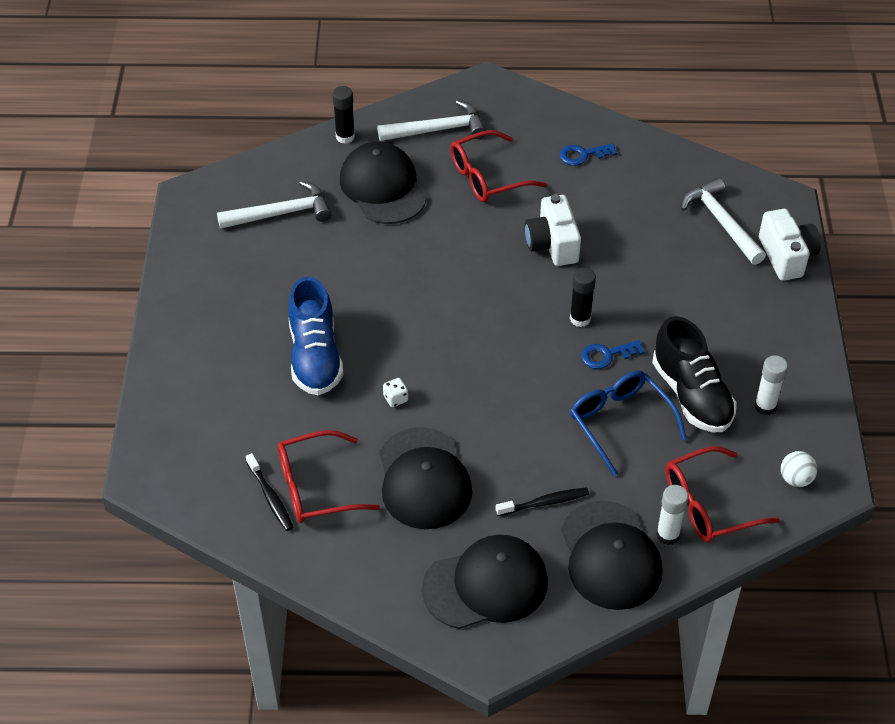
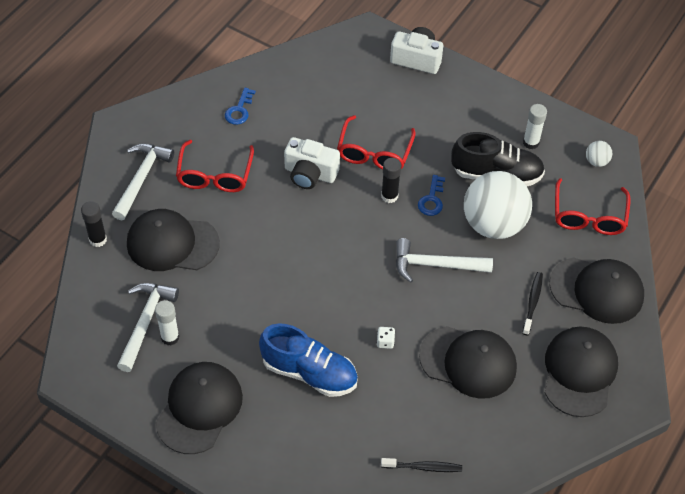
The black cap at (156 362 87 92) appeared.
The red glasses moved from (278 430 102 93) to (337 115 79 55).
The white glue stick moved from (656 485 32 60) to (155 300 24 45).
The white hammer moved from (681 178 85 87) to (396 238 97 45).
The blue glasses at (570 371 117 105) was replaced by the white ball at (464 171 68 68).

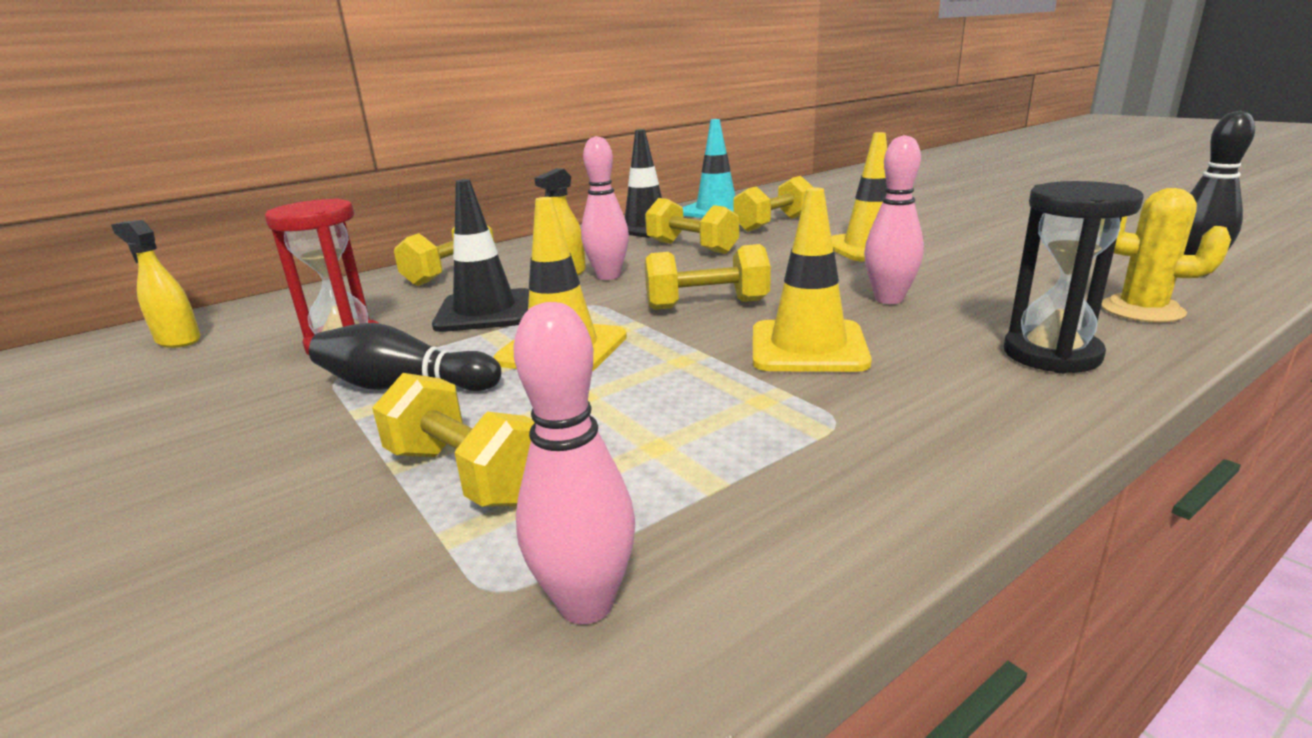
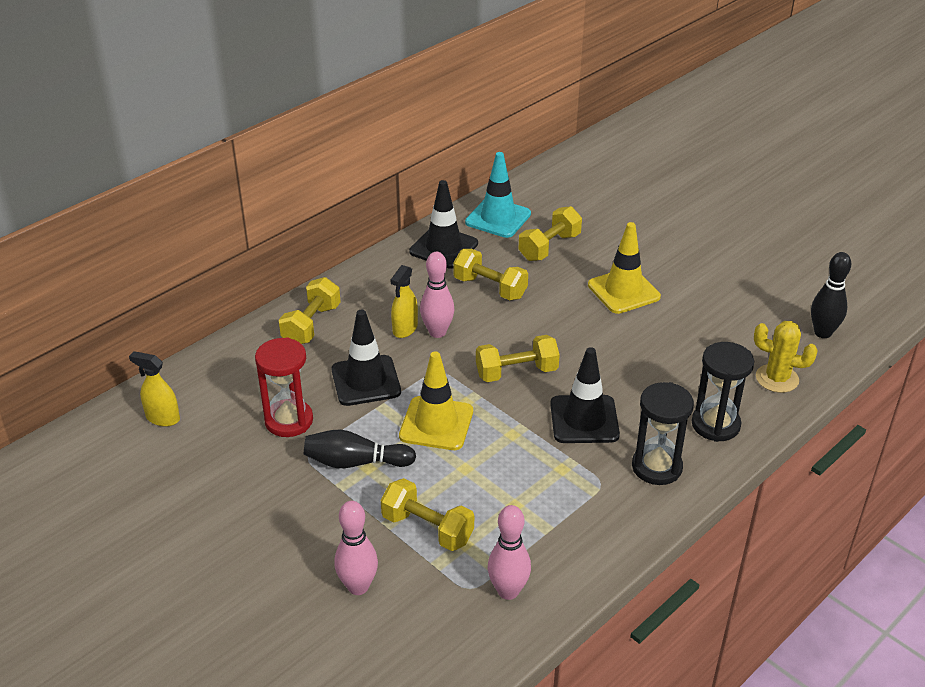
The black hourglass at (632 382 62 103) appeared.
The pink bowling pin moved from (864 135 60 169) to (334 501 44 94).
The yellow traffic cone at (753 188 119 184) became the black traffic cone at (550 347 70 96).

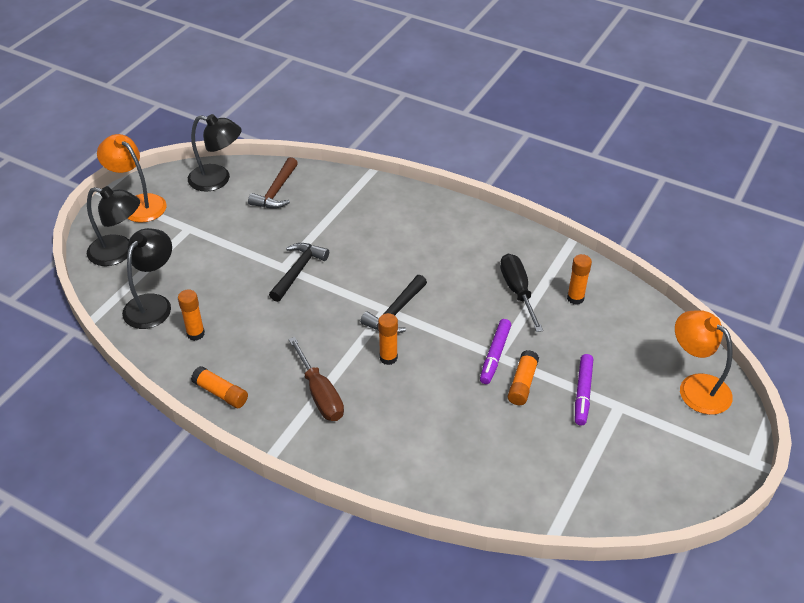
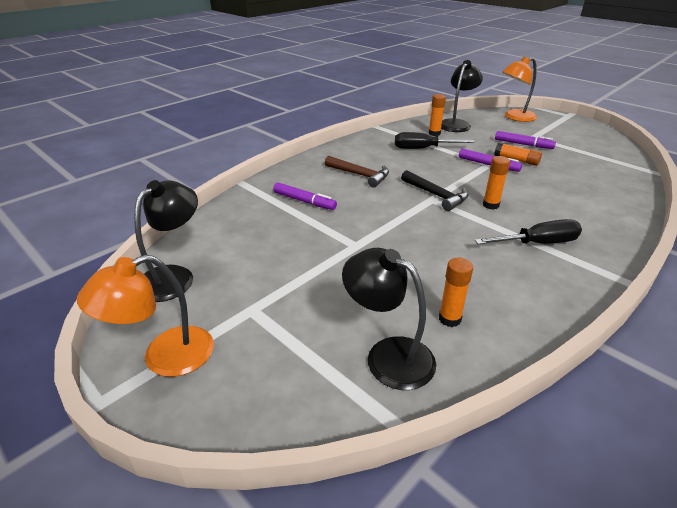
The orange glue stick at (191 366 57 42) disappeared.
The black hammer at (269 243 60 59) disappeared.
The purple marker at (273 183 64 27) appeared.
The black lamp moved from (87 186 53 80) to (441 60 42 72).
The brown hammer moved from (248 157 50 52) to (325 156 64 32).
The brown screwdriver at (288 337 56 84) became the black screwdriver at (475 219 107 25).

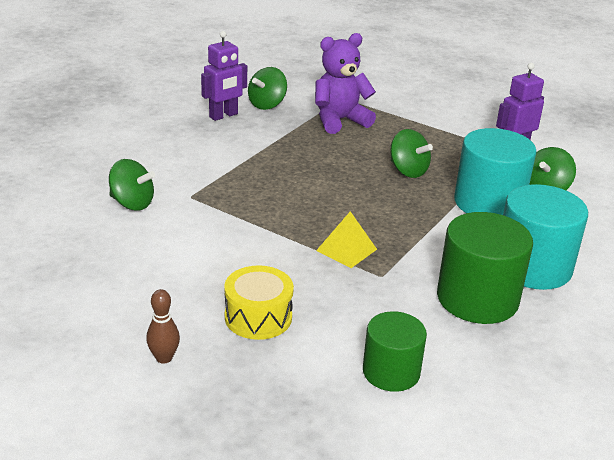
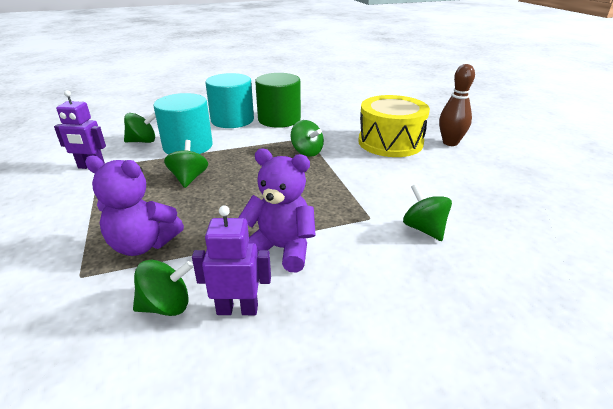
The green cylinder at (363 311 64 81) disappeared.
The purple teddy bear at (239 148 77 124) appeared.
The yellow pyramid at (316 211 61 57) was replaced by the green spinning top at (291 120 33 37).
The brown bowling pin at (146 289 34 75) changed to 1.75 times the size.
The yellow drum at (224 265 70 75) changed to 1.70 times the size.

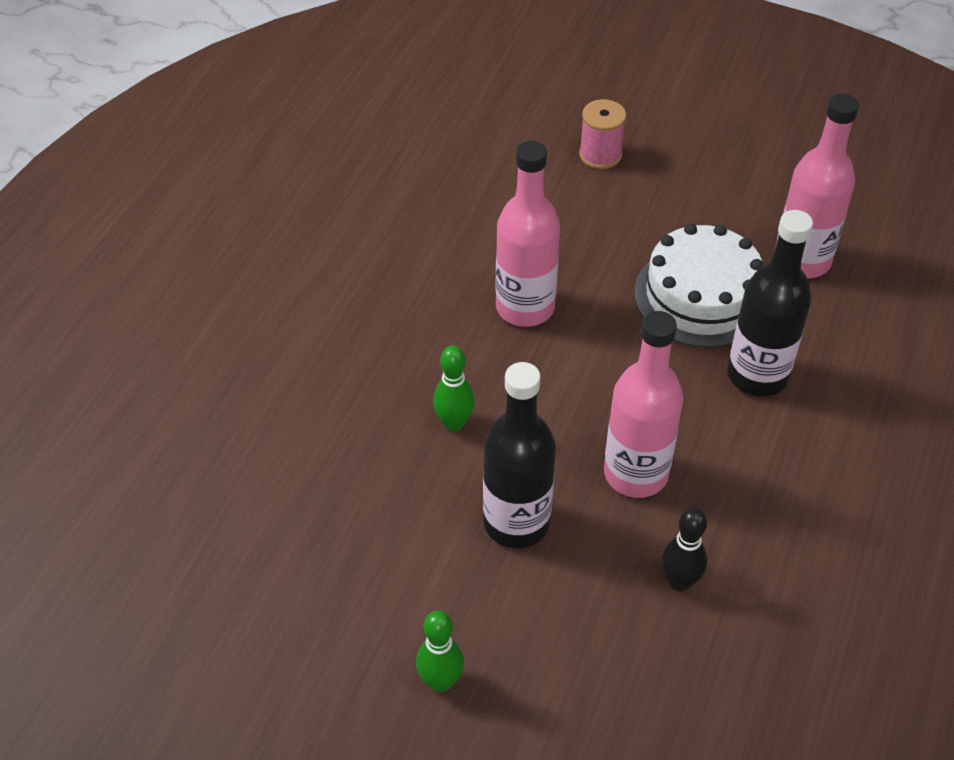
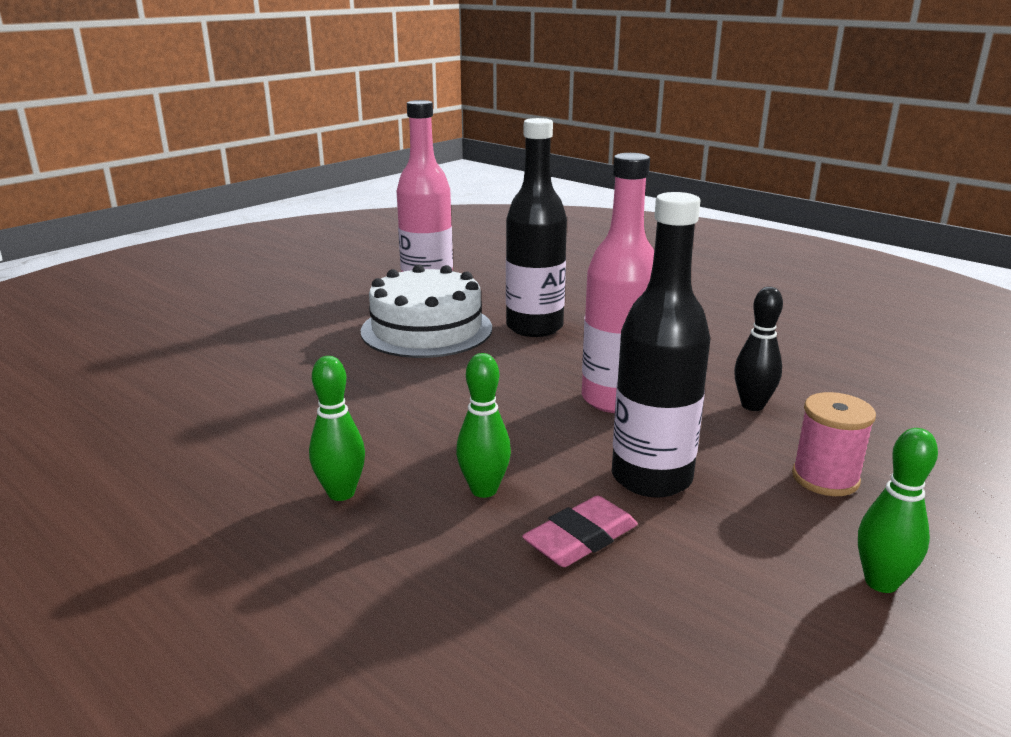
The pink bottle at (495 141 65 186) disappeared.
The green bowling pin at (309 356 56 145) appeared.
The pink eraser at (522 496 116 71) appeared.
The pink spool moved from (579 99 47 70) to (792 392 84 104).

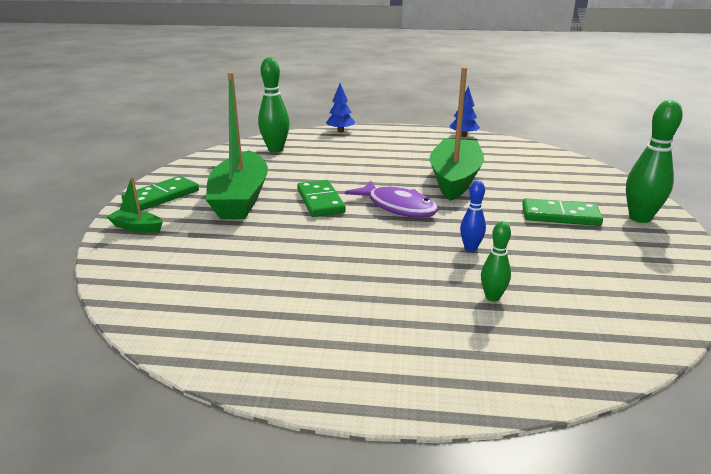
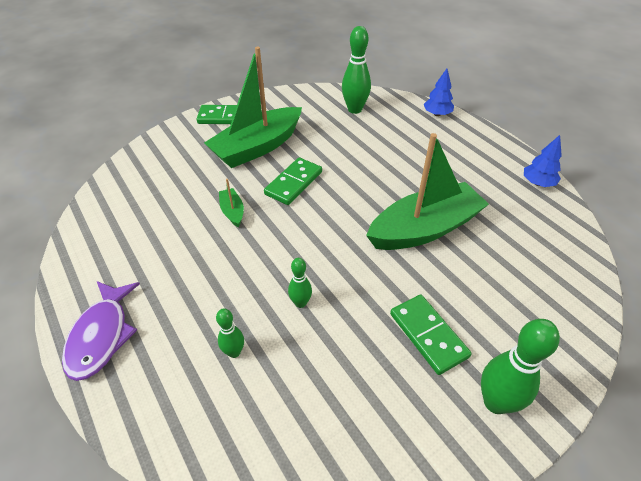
The green boat moved from (107 176 56 57) to (219 179 25 48).
The purple fish moved from (345 180 93 38) to (62 281 78 100).
The blue bowling pin at (460 181 26 71) became the green bowling pin at (288 258 24 50).

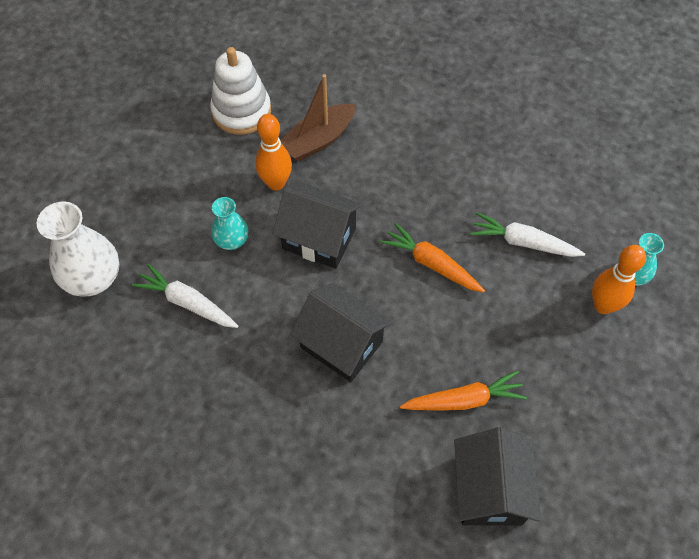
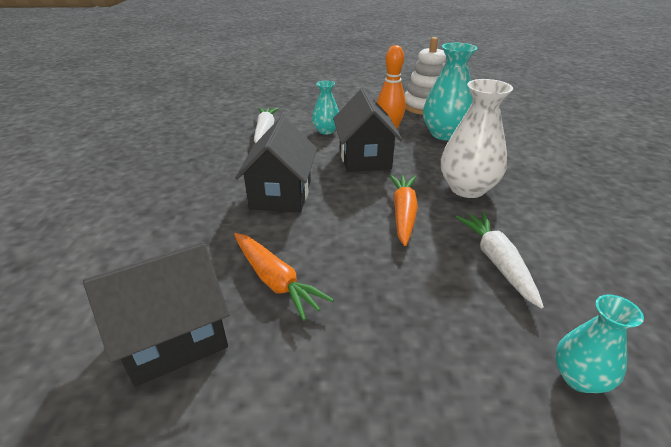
The orange bowling pin at (592 245 54 69) disappeared.
The white vase moved from (37 201 82 95) to (441 79 72 119).
The brown boat at (280 74 76 87) was replaced by the turquoise vase at (423 43 54 97).

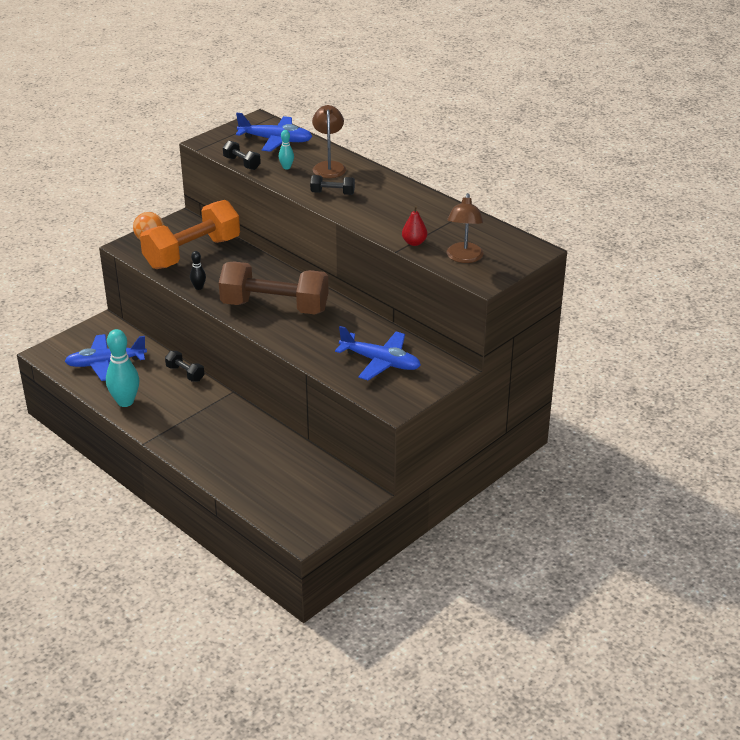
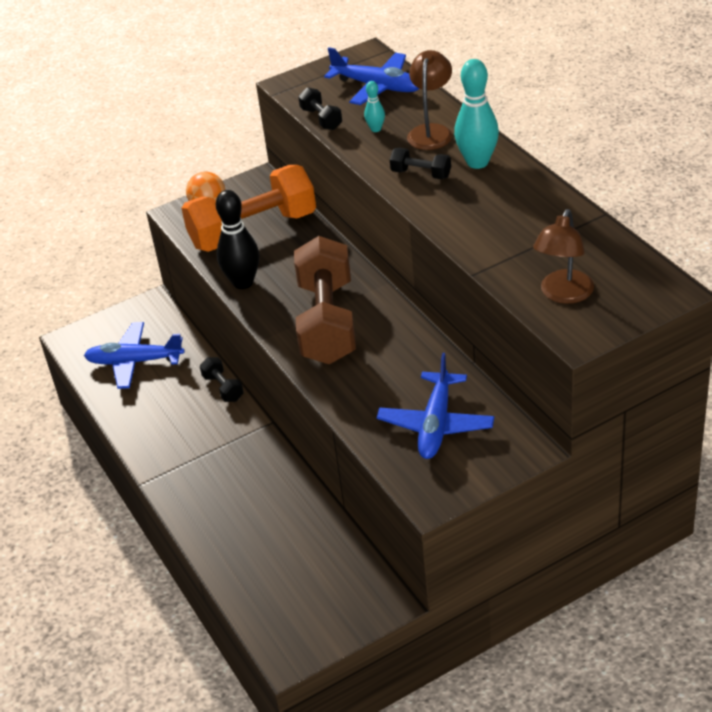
The red pear at (402 206 25 40) disappeared.
The turquoise bowling pin moved from (106 329 33 78) to (454 59 45 110).
The brown dumbbell at (219 261 110 53) turned 60 degrees clockwise.
The blue plane at (335 326 86 54) turned 60 degrees clockwise.
The black bowling pin at (190 251 16 39) changed to 2.02 times the size.

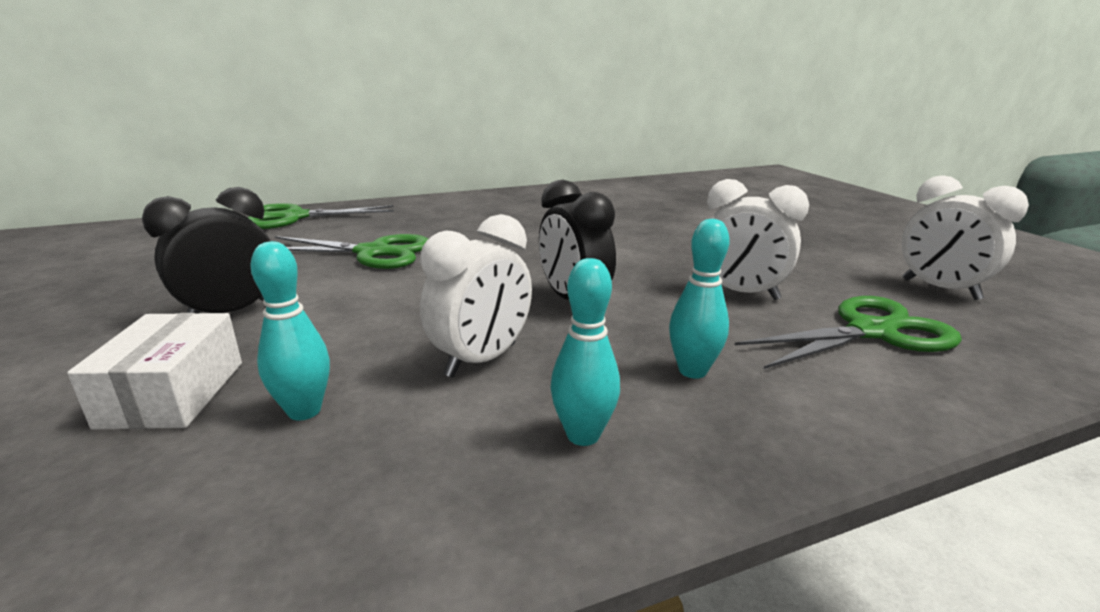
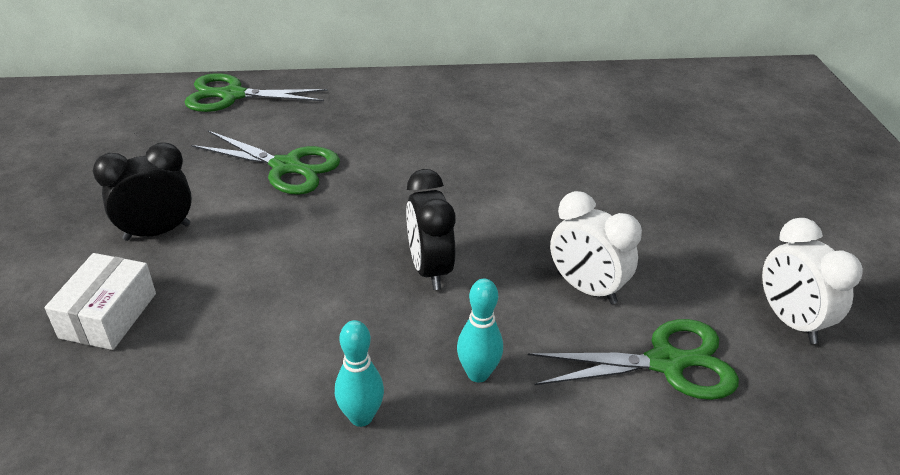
The turquoise bowling pin at (251 241 79 180) disappeared.
The white clock at (420 214 112 164) disappeared.

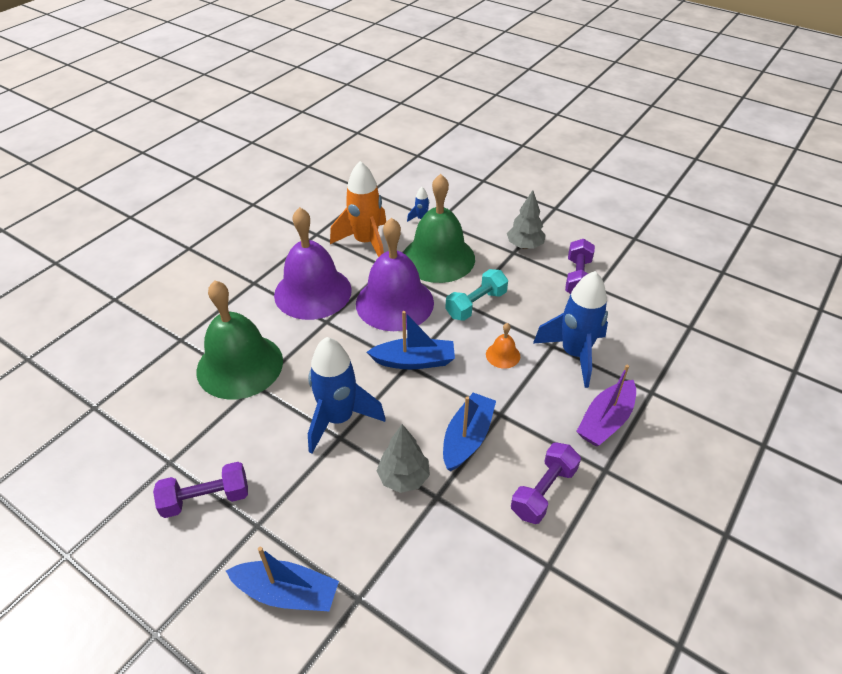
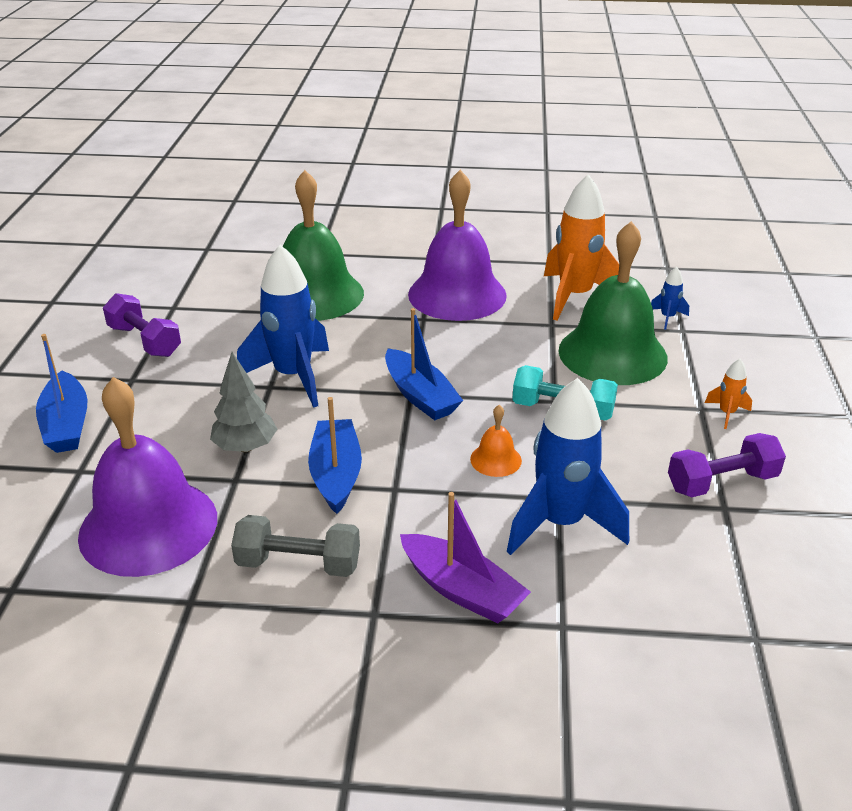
The purple bell moved from (356 218 78 113) to (78 377 139 200).
The grey tree at (507 190 39 59) was replaced by the orange rocket at (705 359 47 70).
The purple dumbbell at (511 442 70 82) became the grey dumbbell at (231 515 129 62).
The blue boat at (443 393 53 78) turned 90 degrees counterclockwise.
The purple boat at (576 365 60 81) turned 150 degrees counterclockwise.

